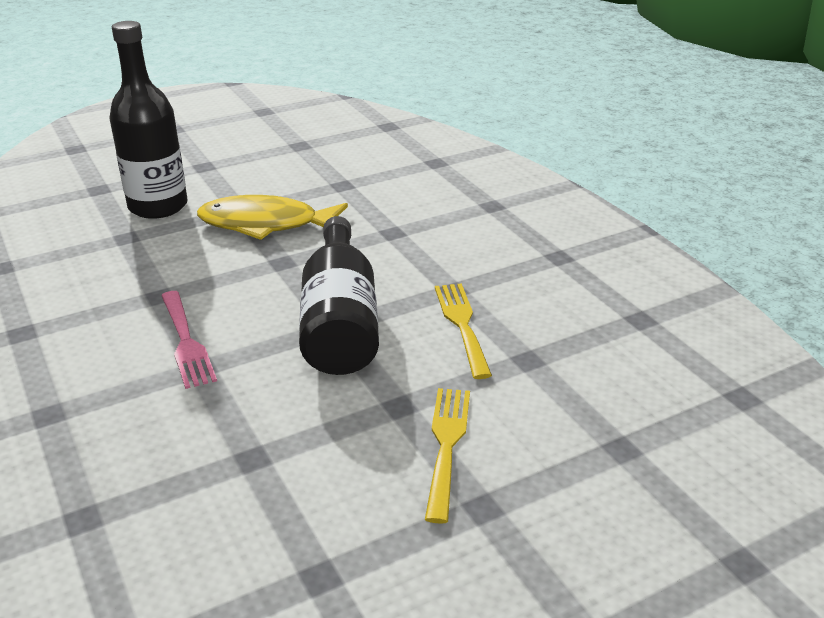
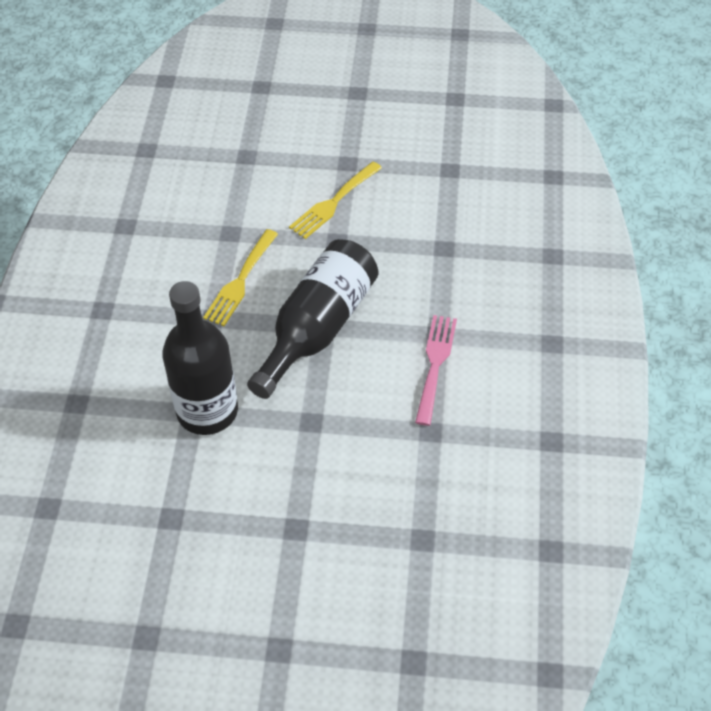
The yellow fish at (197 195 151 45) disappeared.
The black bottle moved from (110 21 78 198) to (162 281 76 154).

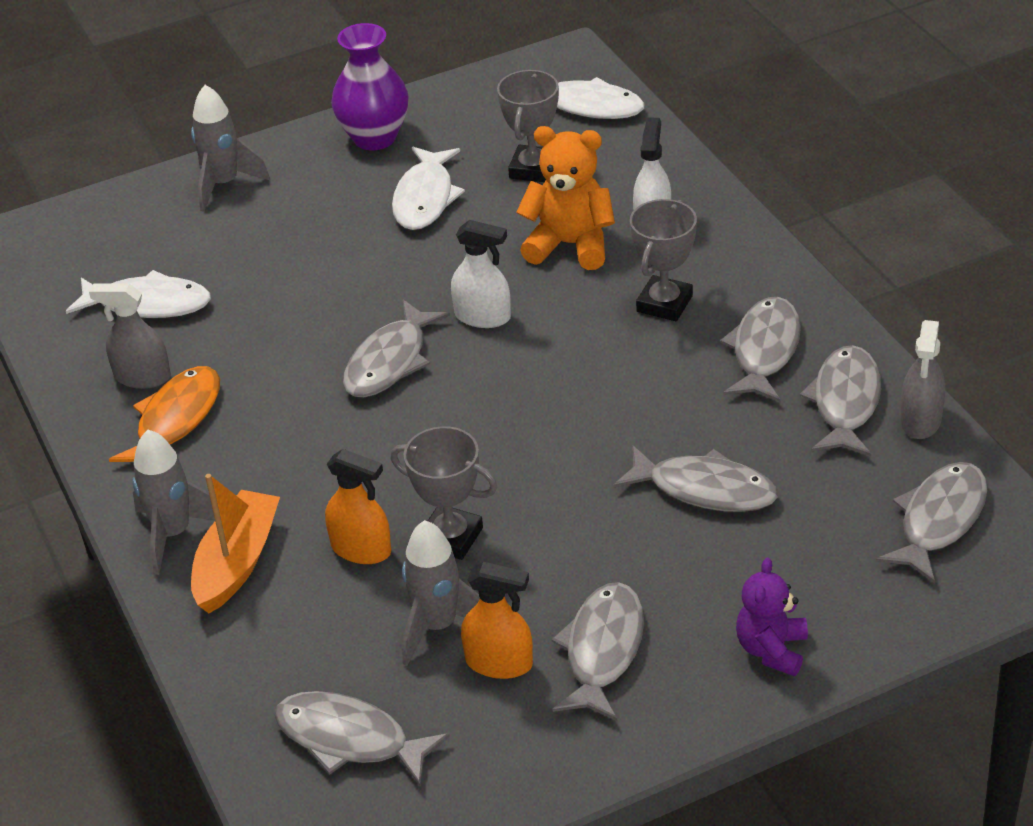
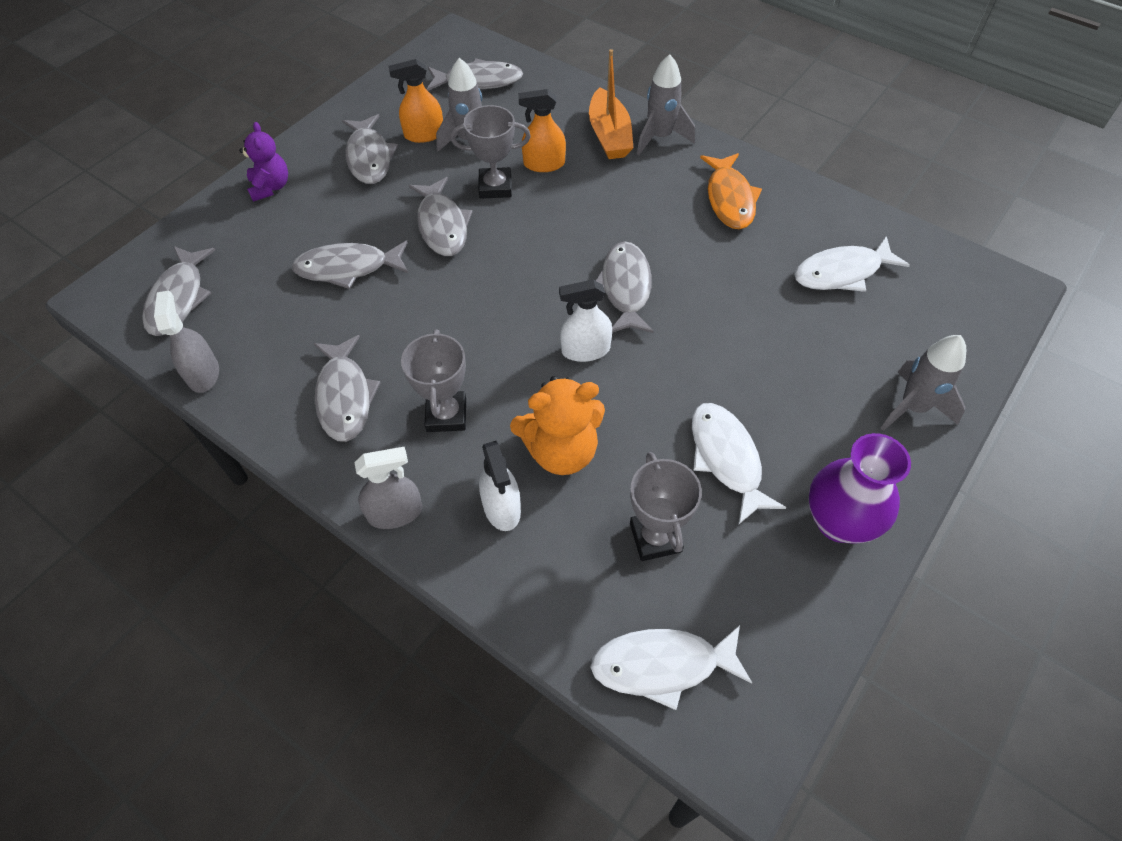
The grey spray bottle moved from (89 283 82 106) to (355 447 67 82).
The grey fish moved from (800 345 81 111) to (409 177 64 79).

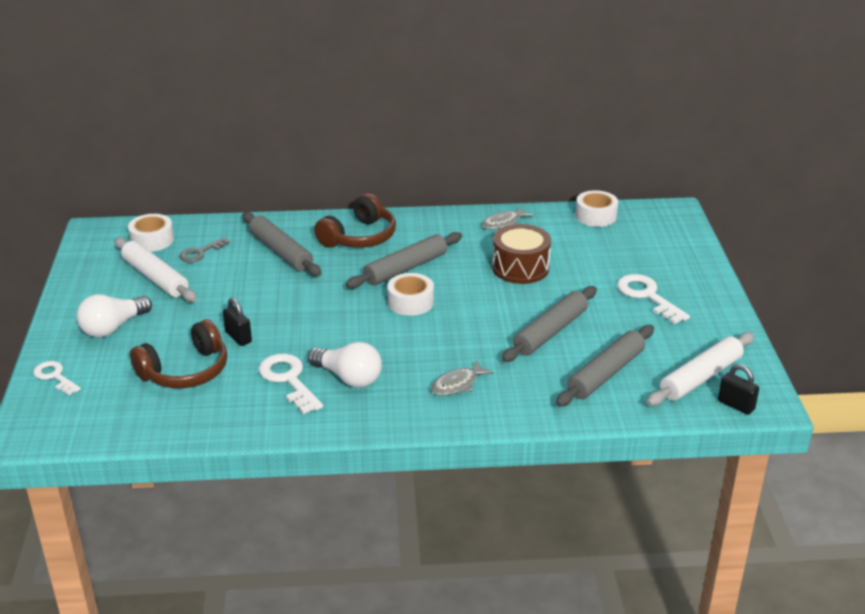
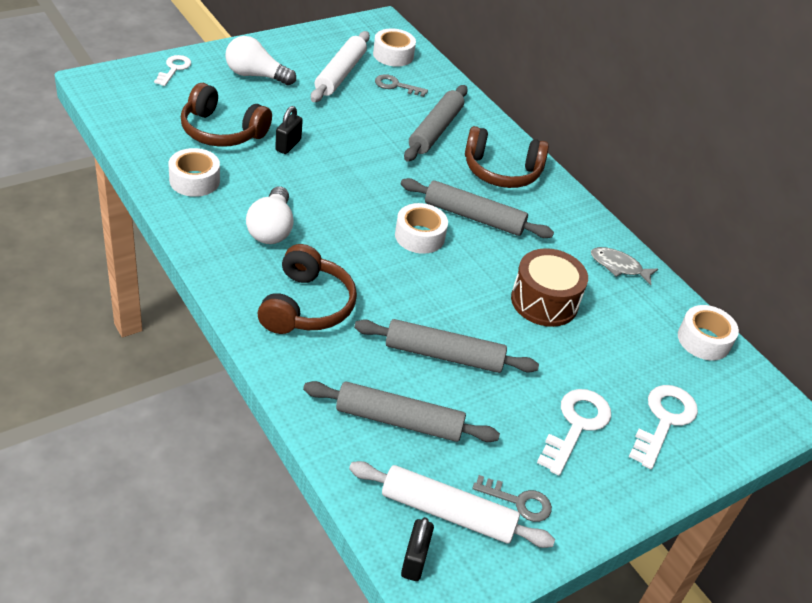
The white tape at (168 148 52 49) appeared.
The grey key at (472 475 80 47) appeared.
The white key moved from (259 354 64 60) to (629 385 69 84).
The grey fish at (431 360 63 36) was replaced by the brown headphones at (258 244 99 90).

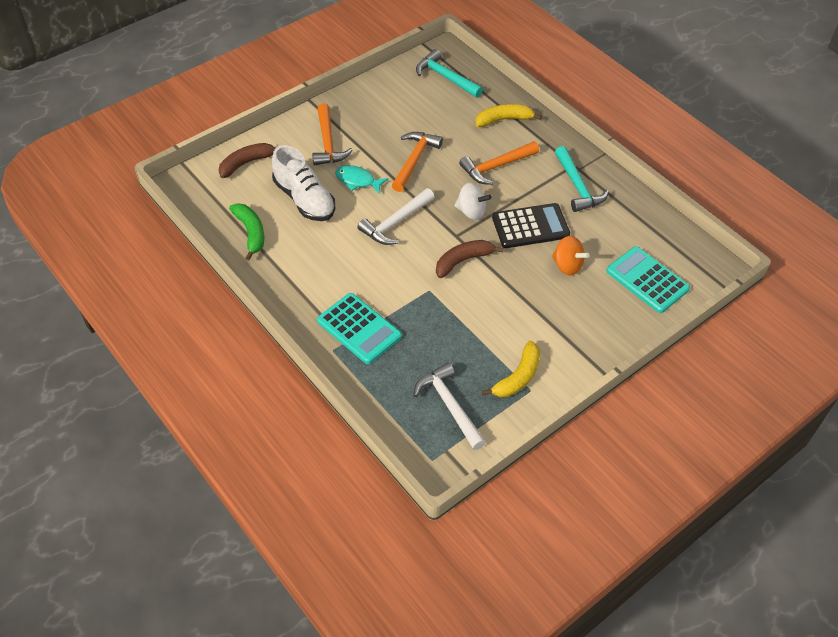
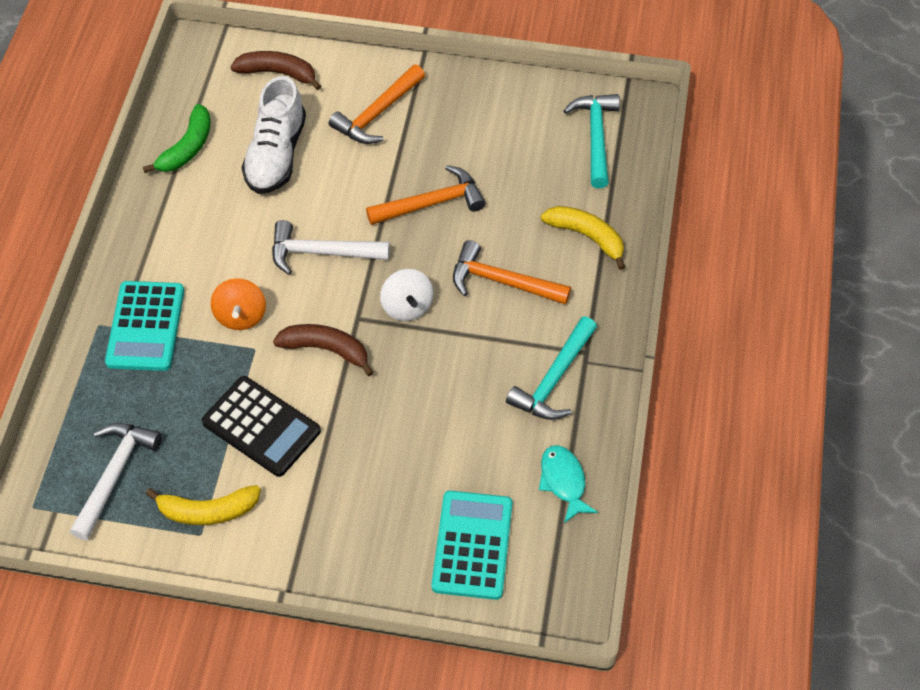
The turquoise fish moved from (335 165 54 28) to (539 445 59 78).
The black calculator moved from (492 203 78 45) to (202 376 119 101).
The orange spinning top moved from (552 236 38 39) to (211 278 55 52).

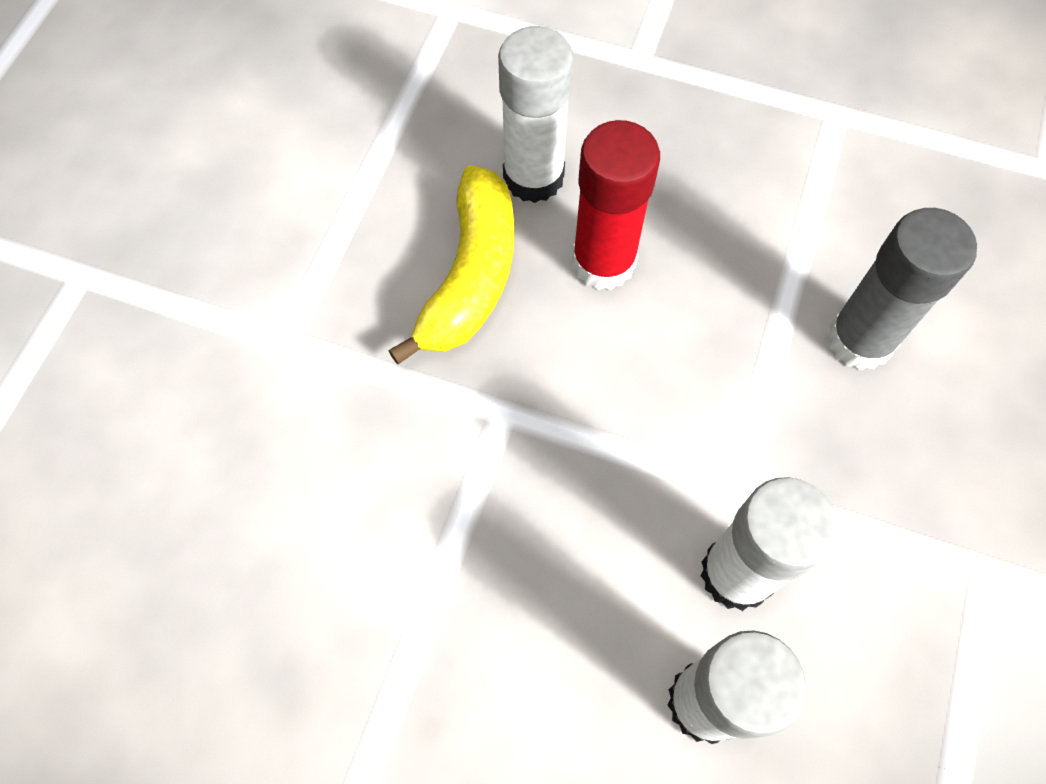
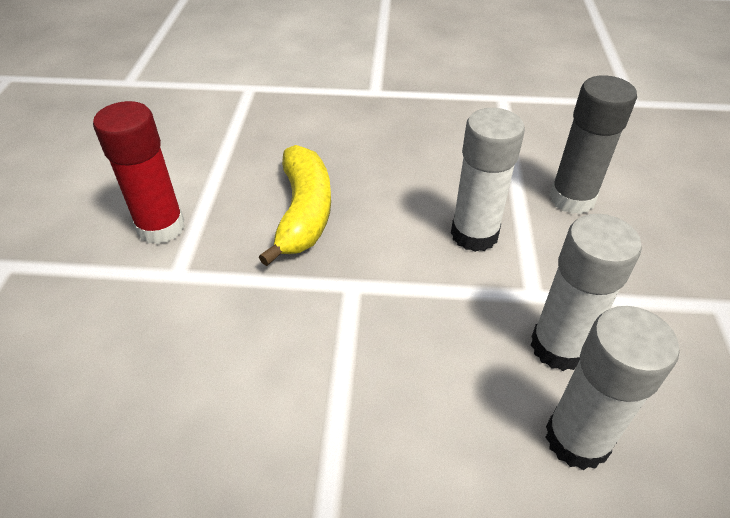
The white glue stick moved from (498 26 76 177) to (451 108 74 144).
The red glue stick moved from (572 120 88 170) to (93 101 92 143).

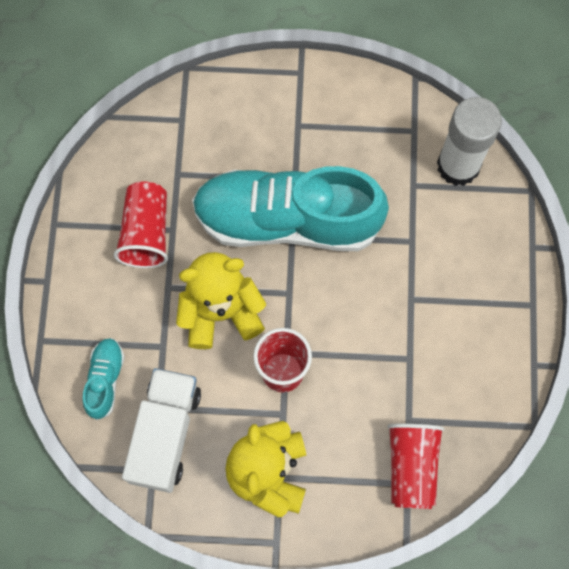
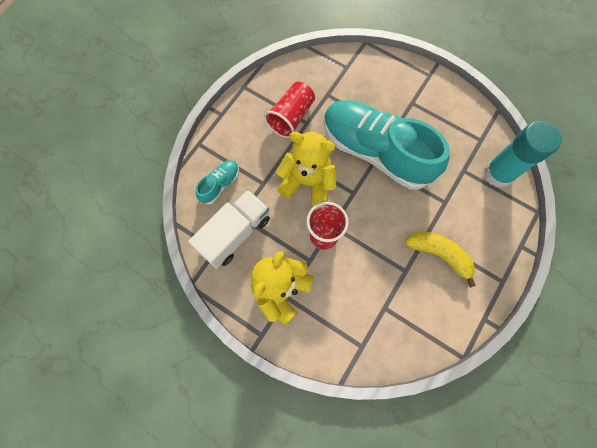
The red cup at (387 423 57 86) disappeared.
The yellow banana at (405 231 71 57) appeared.
The white glue stick at (437 97 65 89) became the turquoise glue stick at (484 121 78 67).

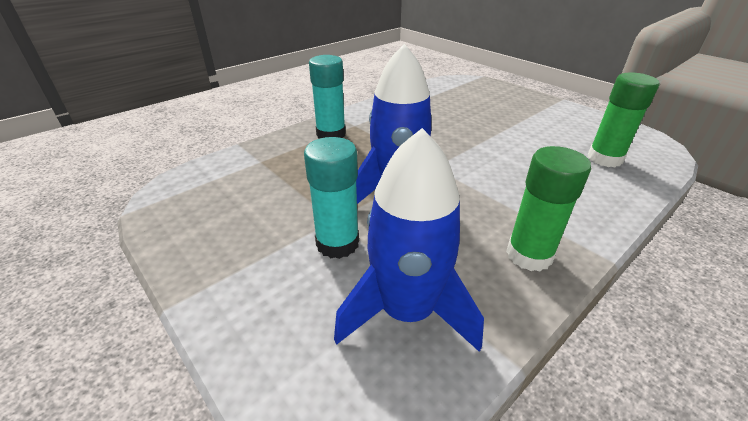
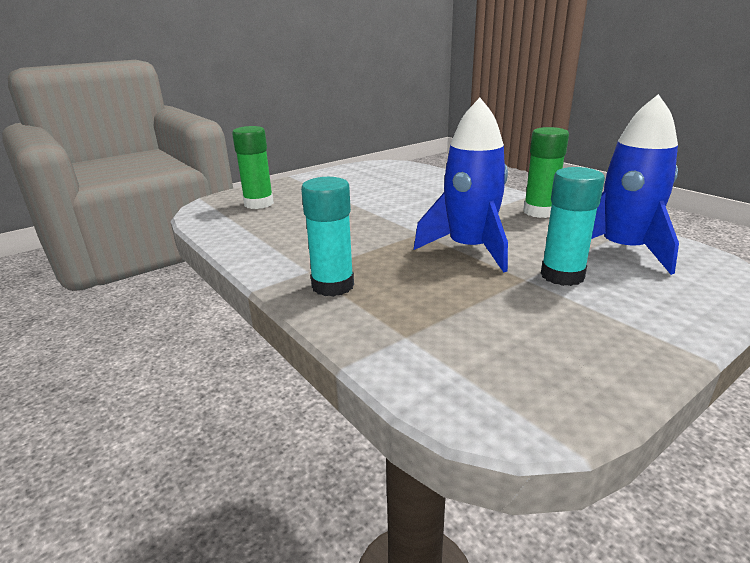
The green glue stick moved from (588 72 72 95) to (232 126 42 83).

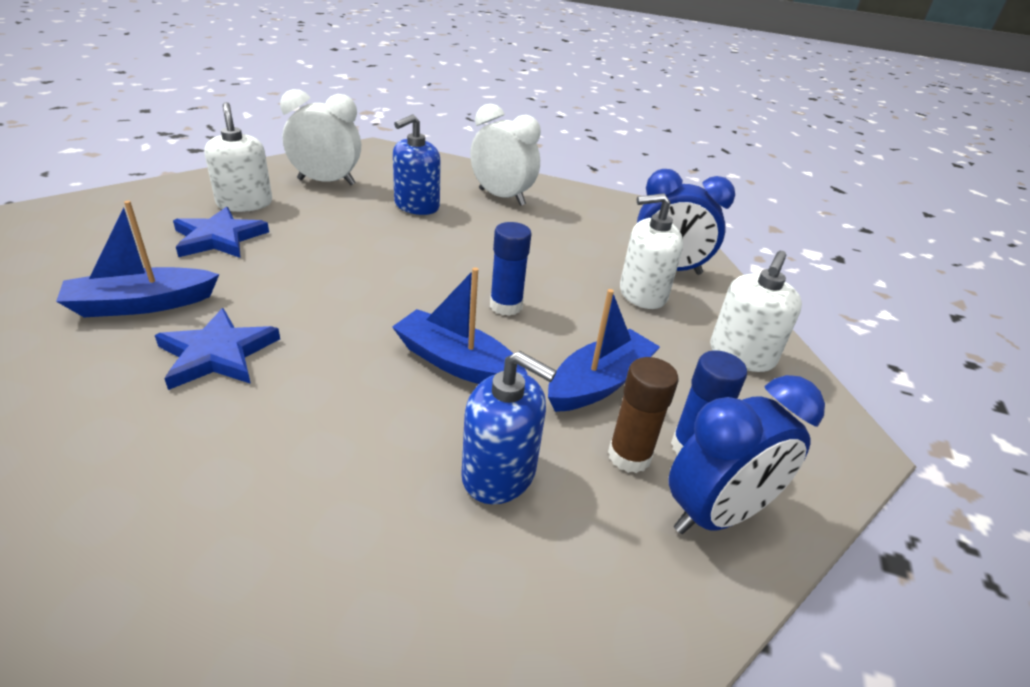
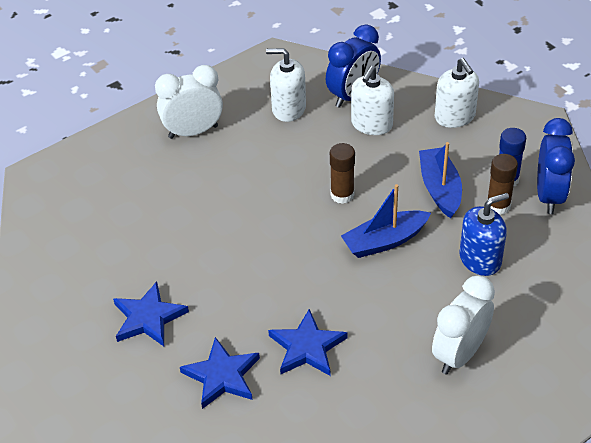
The blue soap dispenser at (393 114 48 101) disappeared.
The white soap dispenser moved from (204 102 68 110) to (266 48 40 74).
The white clock moved from (280 89 81 96) to (432 275 63 100).
The blue boat at (56 201 163 116) was replaced by the blue star at (180 337 80 72).
The blue glue stick at (490 222 42 94) became the brown glue stick at (330 143 25 61).

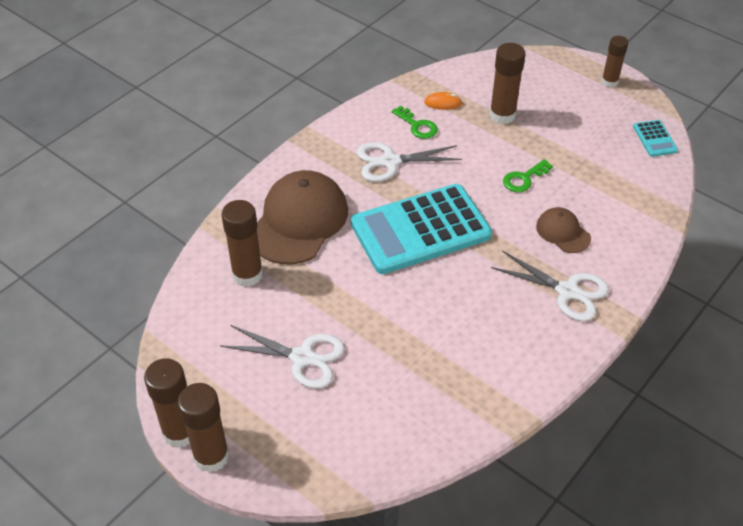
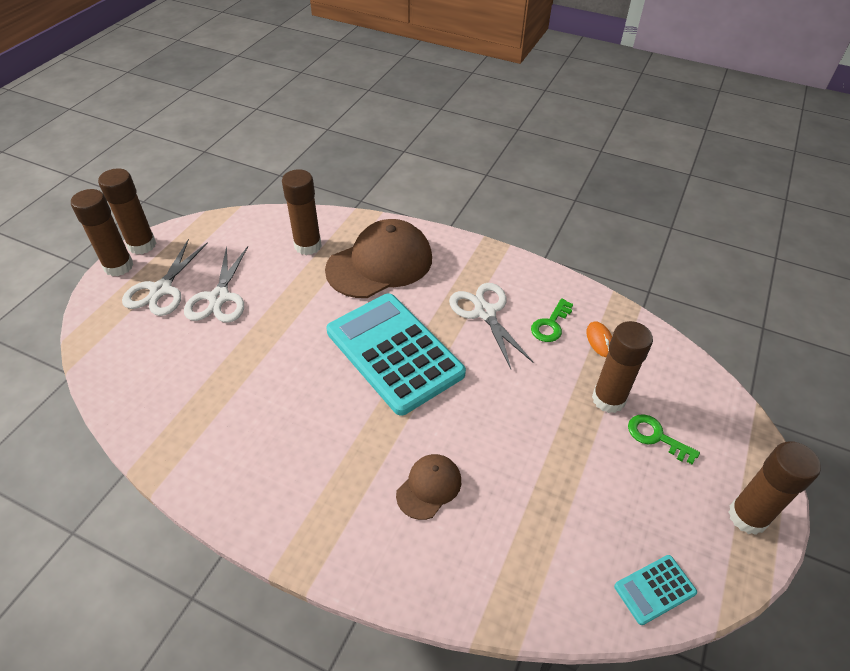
The white scissors moved from (491 250 118 71) to (122 239 86 77).
The green key moved from (503 159 50 33) to (628 414 72 50).
The brown cap at (257 170 91 94) turned 45 degrees counterclockwise.
The brown glue stick at (601 36 27 51) changed to 1.52 times the size.

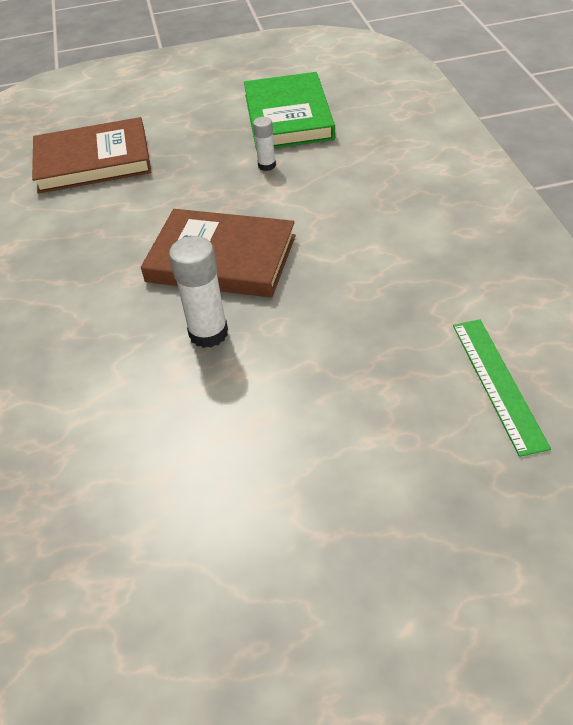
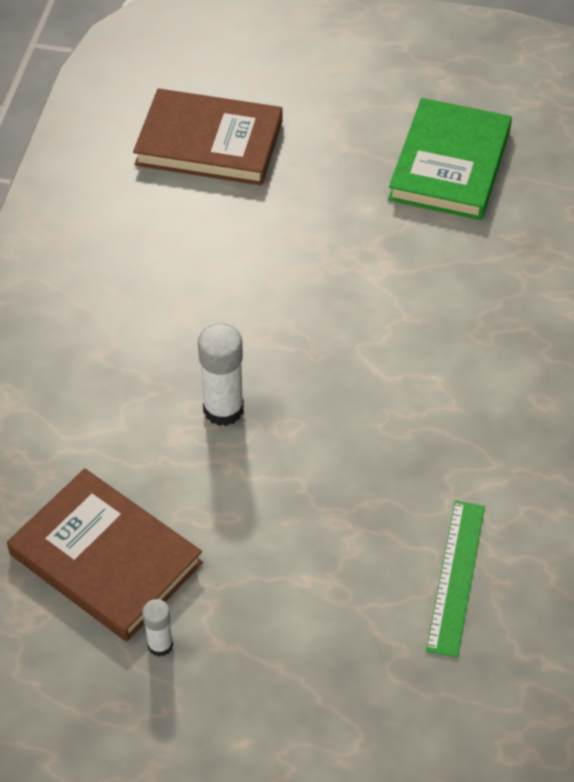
The brown book moved from (141 209 155 89) to (7 468 196 174).
The white glue stick moved from (253 117 23 54) to (142 599 31 58).

